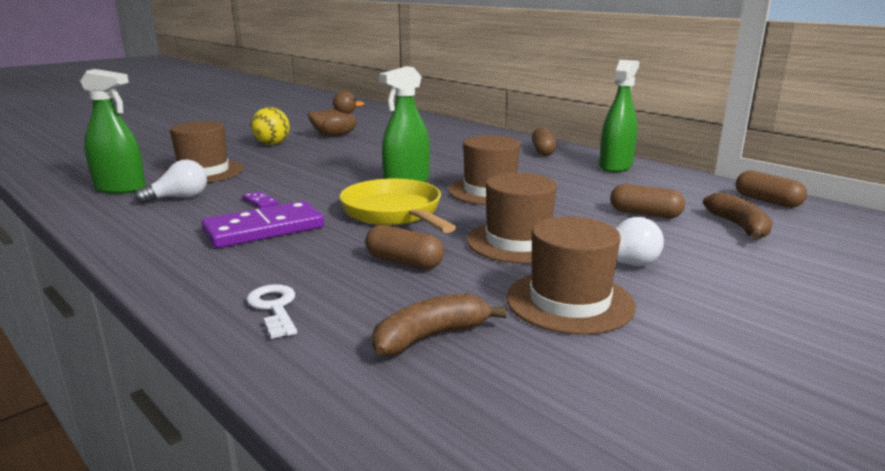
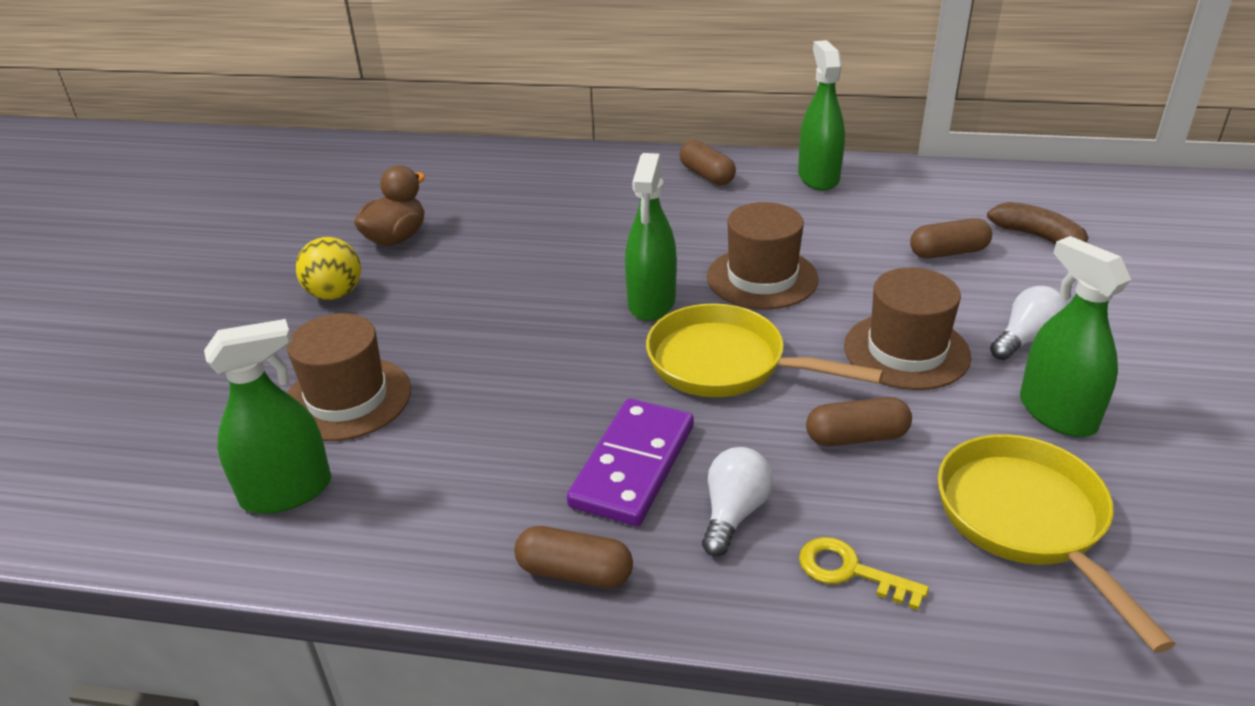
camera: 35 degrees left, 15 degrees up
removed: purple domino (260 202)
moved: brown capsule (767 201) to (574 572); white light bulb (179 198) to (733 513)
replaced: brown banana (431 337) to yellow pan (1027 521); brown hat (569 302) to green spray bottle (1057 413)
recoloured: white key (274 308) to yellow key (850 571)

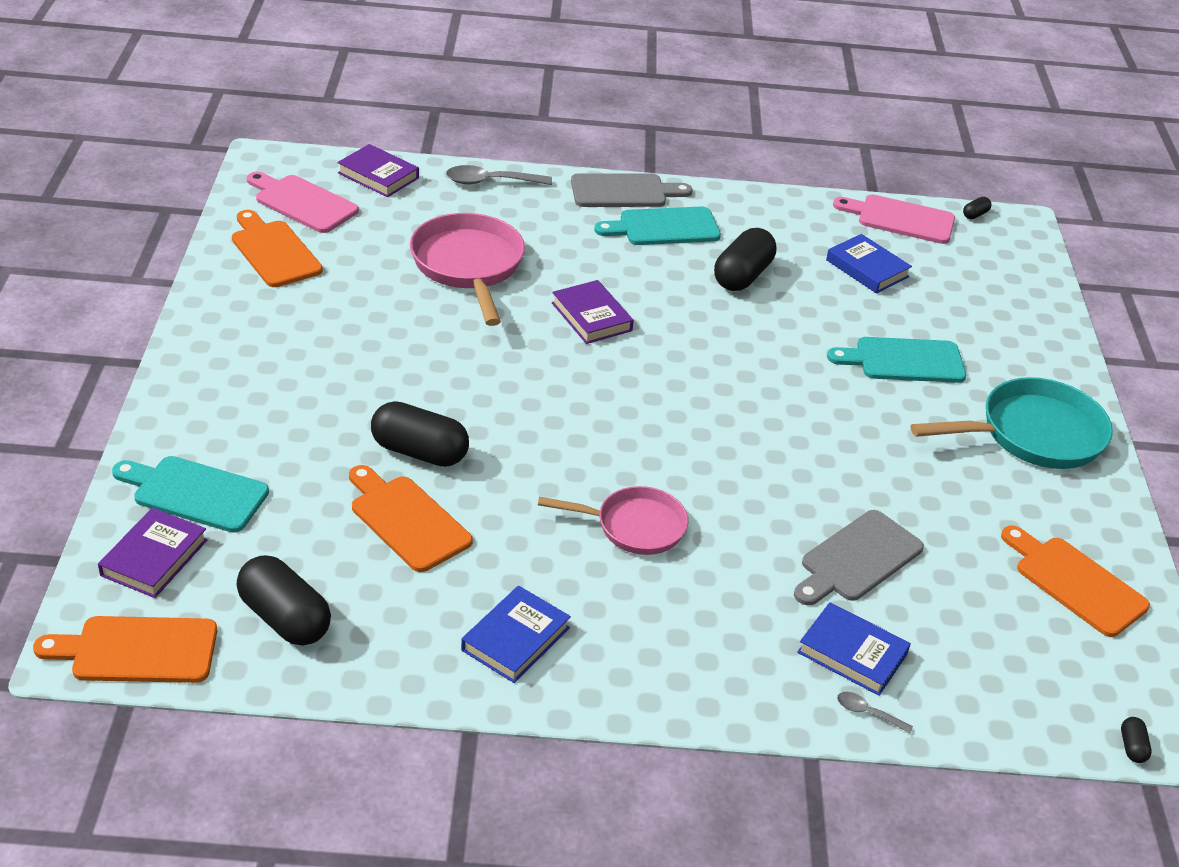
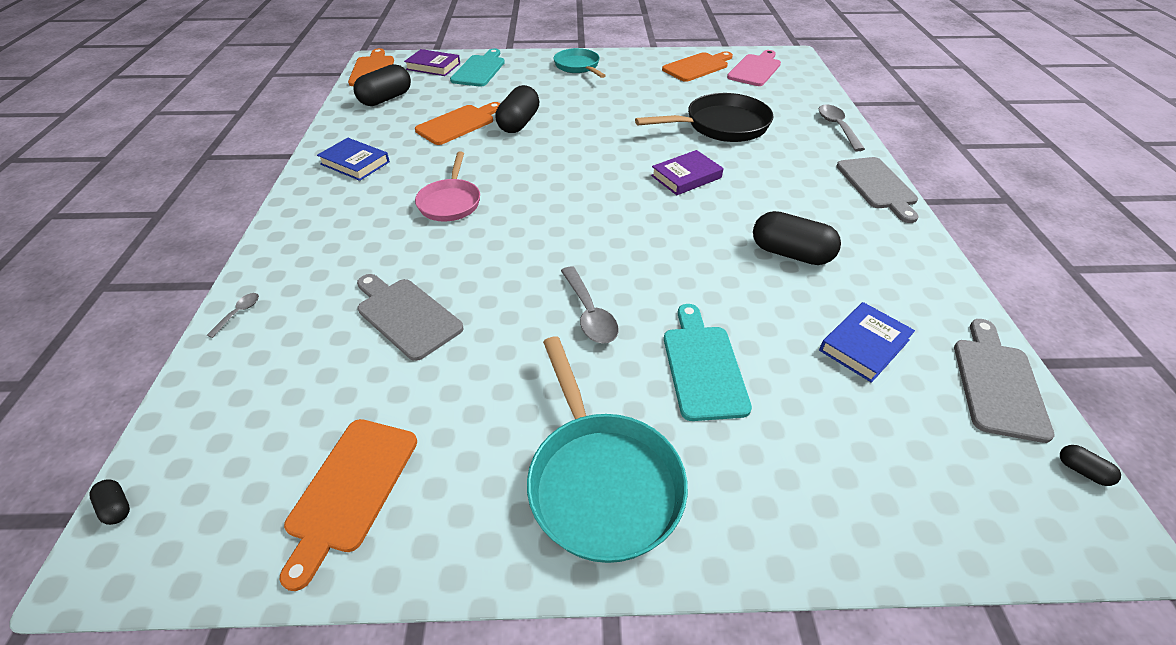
camera: 90 degrees right, 5 degrees up
removed: purple book (378 175); turquoise cutting board (664 227); blue book (852 653)
added: turquoise pan (578 66); grey spoon (589 314)
recoloured: pink pan (468 266) to black pan (721 126); pink cutting board (900 219) to grey cutting board (997 383)
turned: black capsule (1132 747) = (116 507) 45 degrees clockwise; orange cutting board (1075 583) = (351 489) 150 degrees clockwise

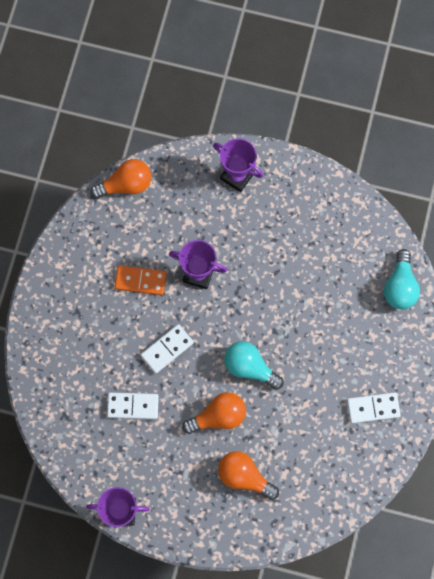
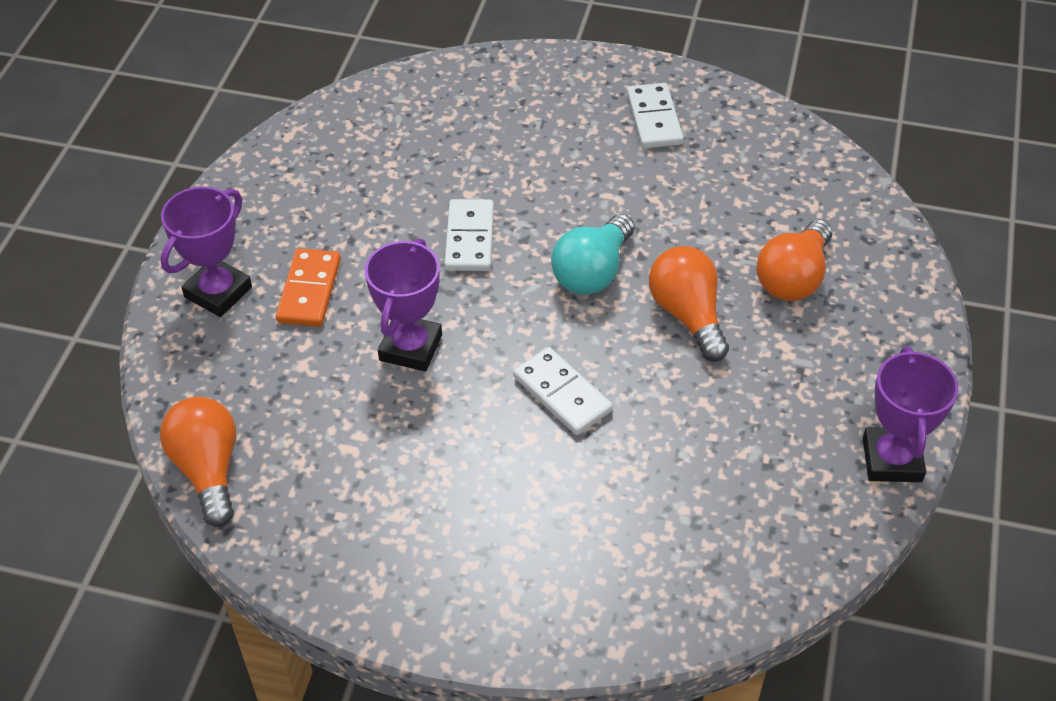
camera: 90 degrees left, 25 degrees down
removed: turquoise light bulb (400 286)
moved: orange domino (140 280) to (309 290); white domino (133 406) to (470 238)

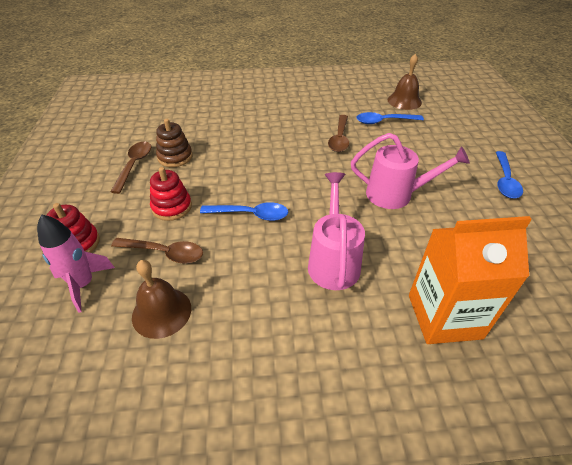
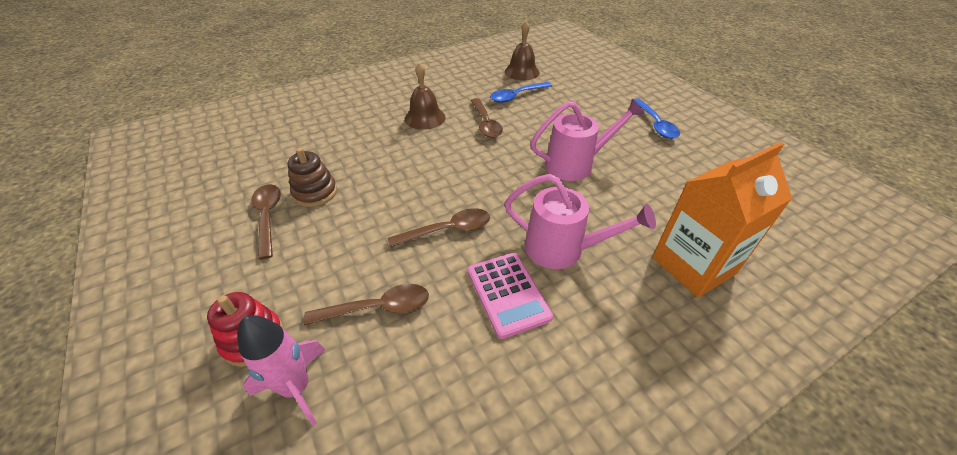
camera: 25 degrees left, 0 degrees up
removed: red stacking toy (172 207)
added: pink calculator (508 294)
moved: brown bell (161 312) to (425 118)
recoloured: blue spoon (251 214) to brown spoon (448 230)
turned: pink watering can (333 261) = (563 249) 135 degrees clockwise

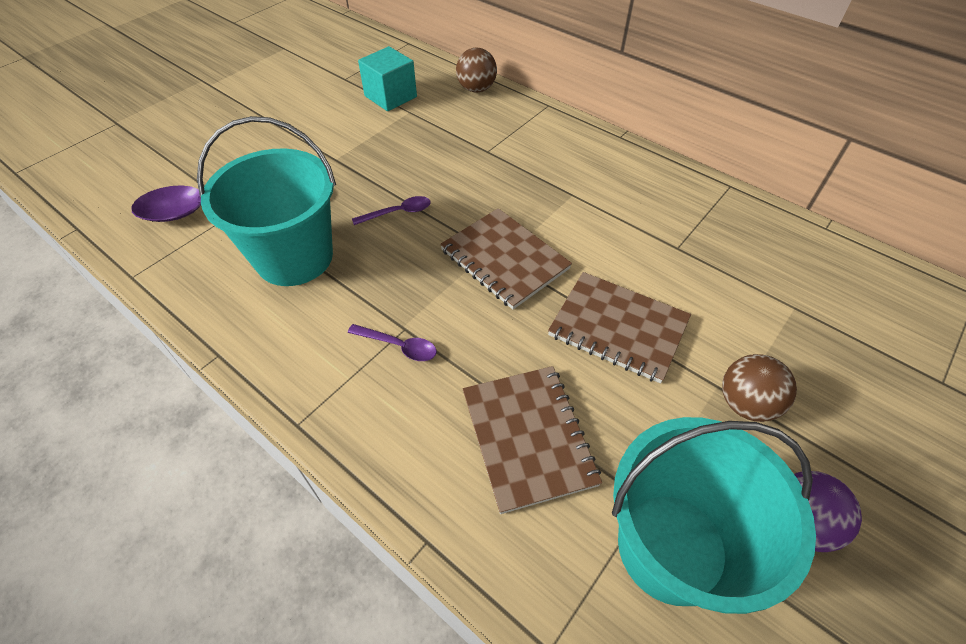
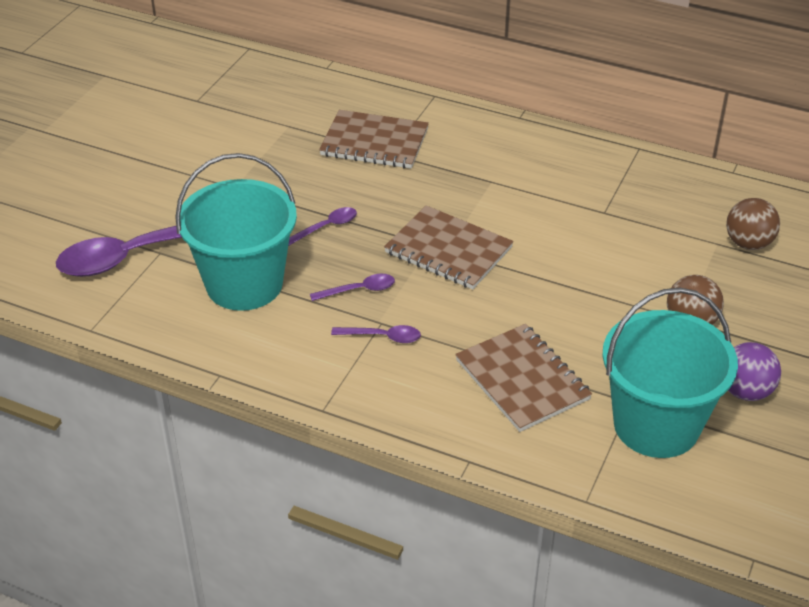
camera: 15 degrees left, 10 degrees down
removed: turquoise cube (390 96)
added: purple spoon (359 290)
moved: brown notebook (618 328) to (374 142); brown ball (476 89) to (748 243)

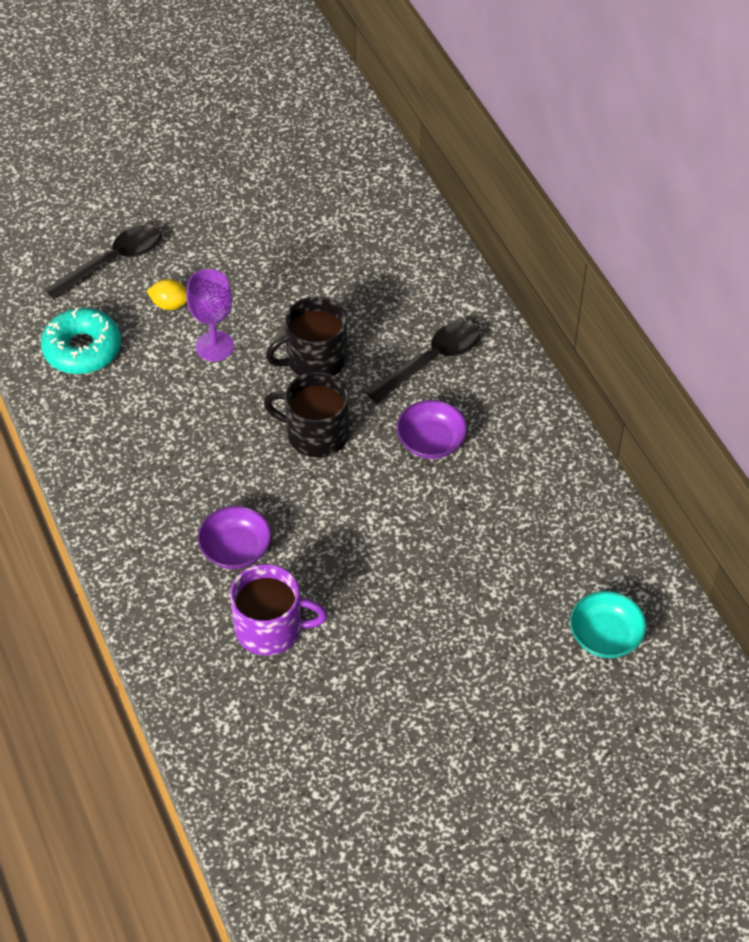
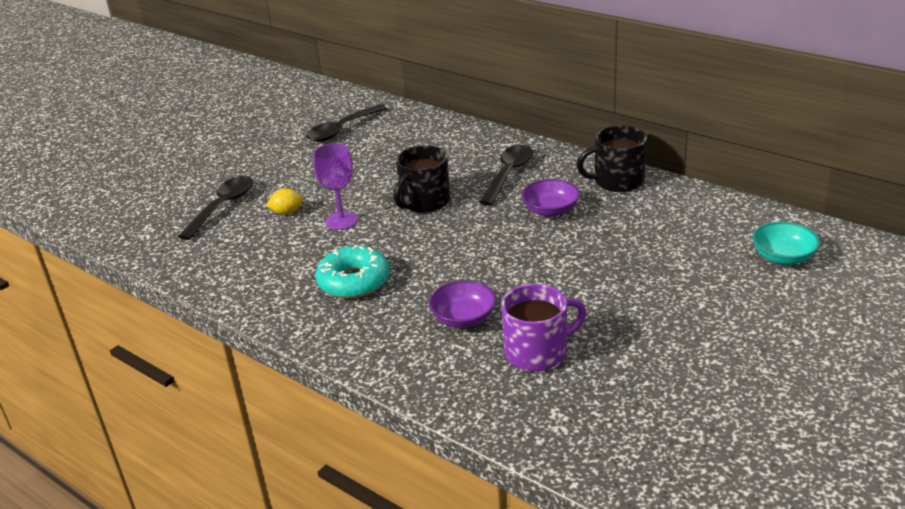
camera: 25 degrees left, 20 degrees down
added: black spoon (342 129)
moved: turquoise donut (82 349) to (354 281); black mug (316 434) to (617 181)

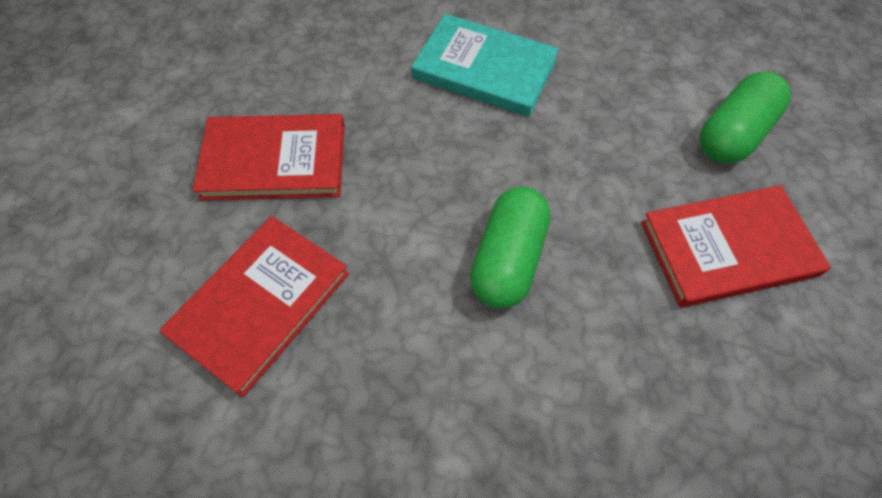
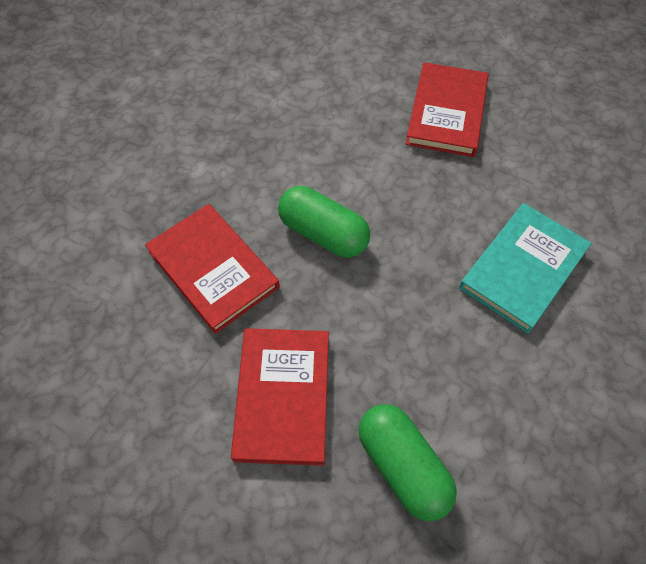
camera: 105 degrees right, 0 degrees up
moved: red book (260 304) to (213 269)

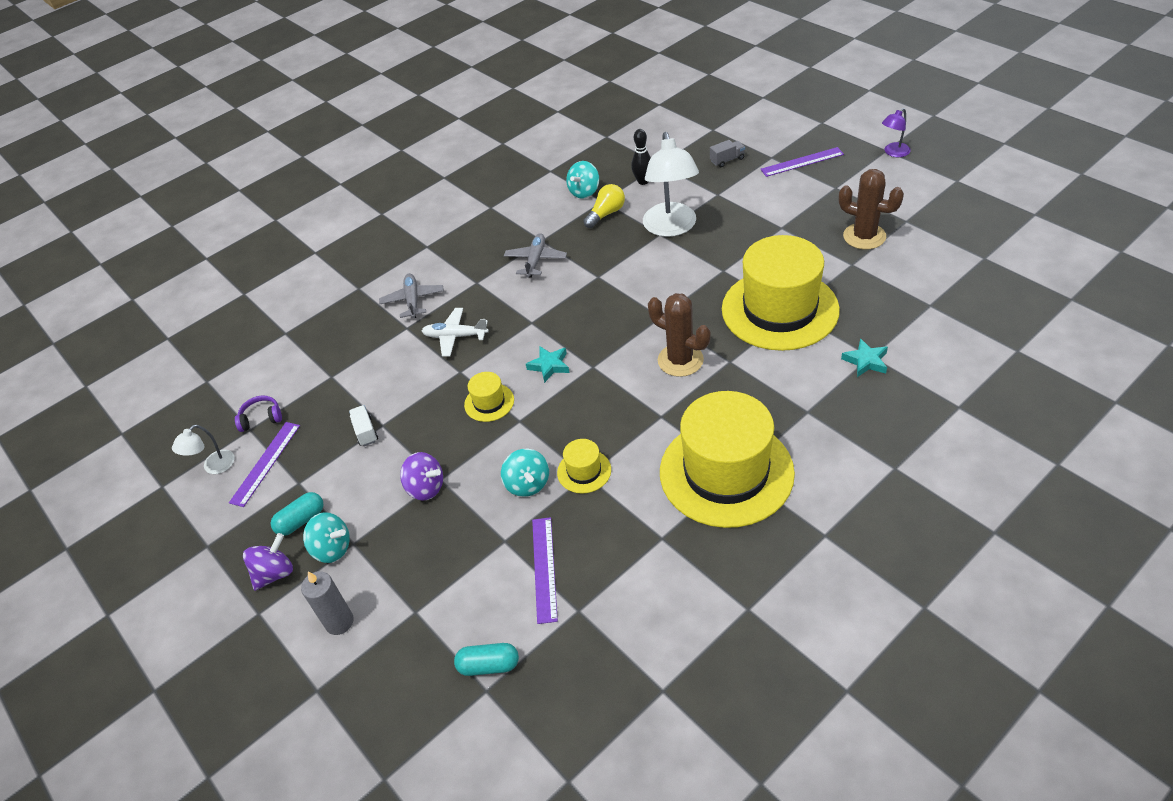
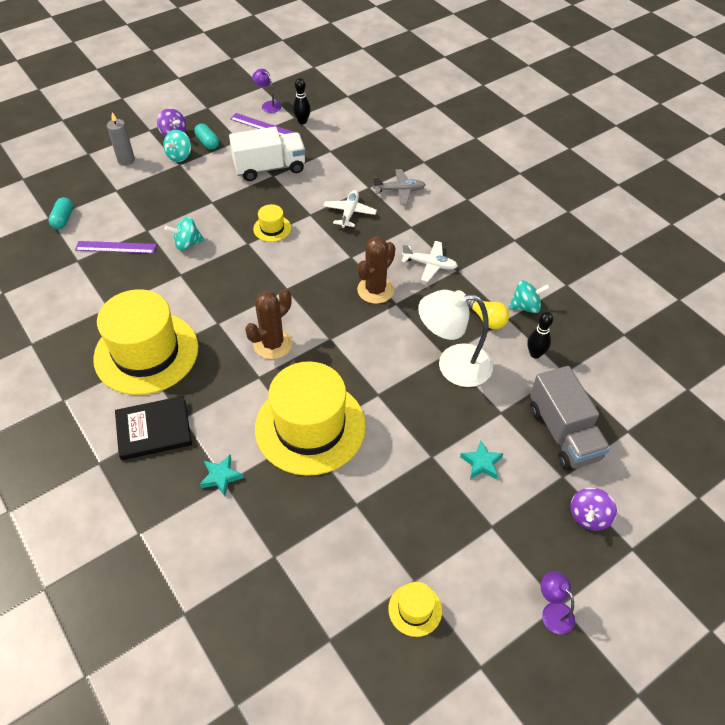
camera: 90 degrees right, 5 degrees up
removed: purple ruler (802 162)
added: black book (154 430)
moved: brown cactus (864 236) to (375 290); yellow hat (584 471) to (415 609); turquoise star (549 366) to (481 463); purple spinning top (426 488) to (589 516)
replaced: purple headphones (261 418) to black bowling pin (302 121)
recoloured: white lamp (214 467) to purple lamp (268 105); grey plane (535 260) to white plane (430 264)
turned: turquoise spinning top (584 192) = (525 306) 135 degrees clockwise
resized: white truck (365 432) = (270 168) x2.39; grey truck (727 160) = (563 433) x2.39

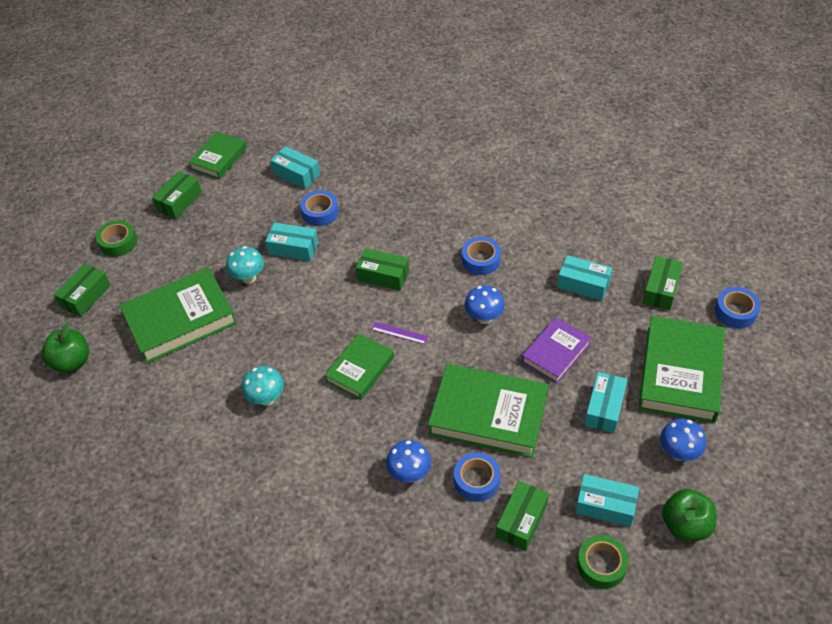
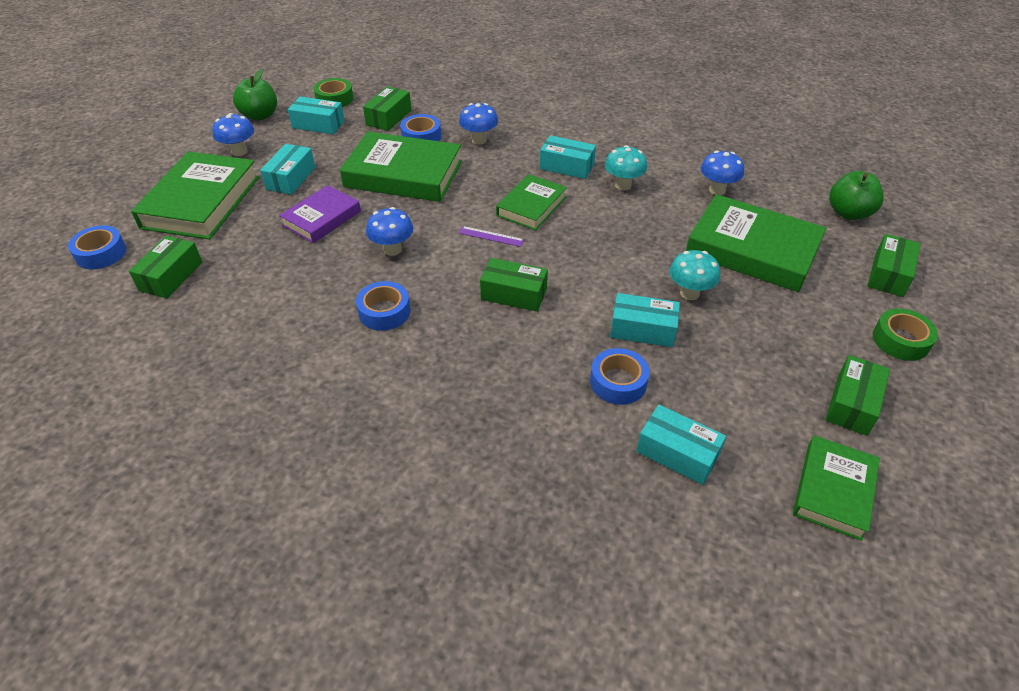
camera: 175 degrees right, 5 degrees down
added: blue mushroom (717 190)
moved: turquoise box (583 284) to (567 166)
turned: green book (180 320) = (752 250) 60 degrees clockwise

